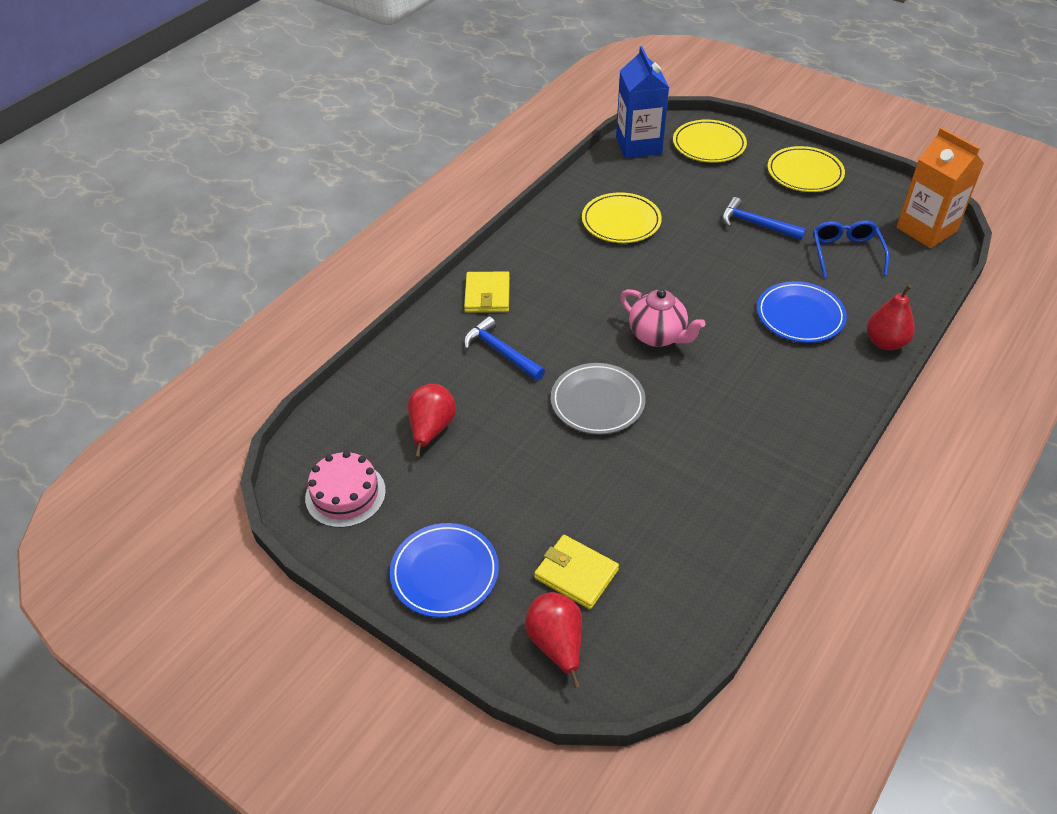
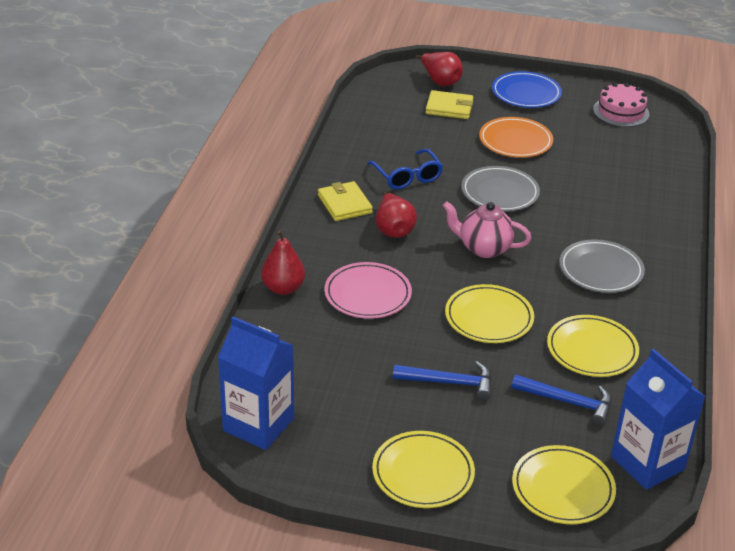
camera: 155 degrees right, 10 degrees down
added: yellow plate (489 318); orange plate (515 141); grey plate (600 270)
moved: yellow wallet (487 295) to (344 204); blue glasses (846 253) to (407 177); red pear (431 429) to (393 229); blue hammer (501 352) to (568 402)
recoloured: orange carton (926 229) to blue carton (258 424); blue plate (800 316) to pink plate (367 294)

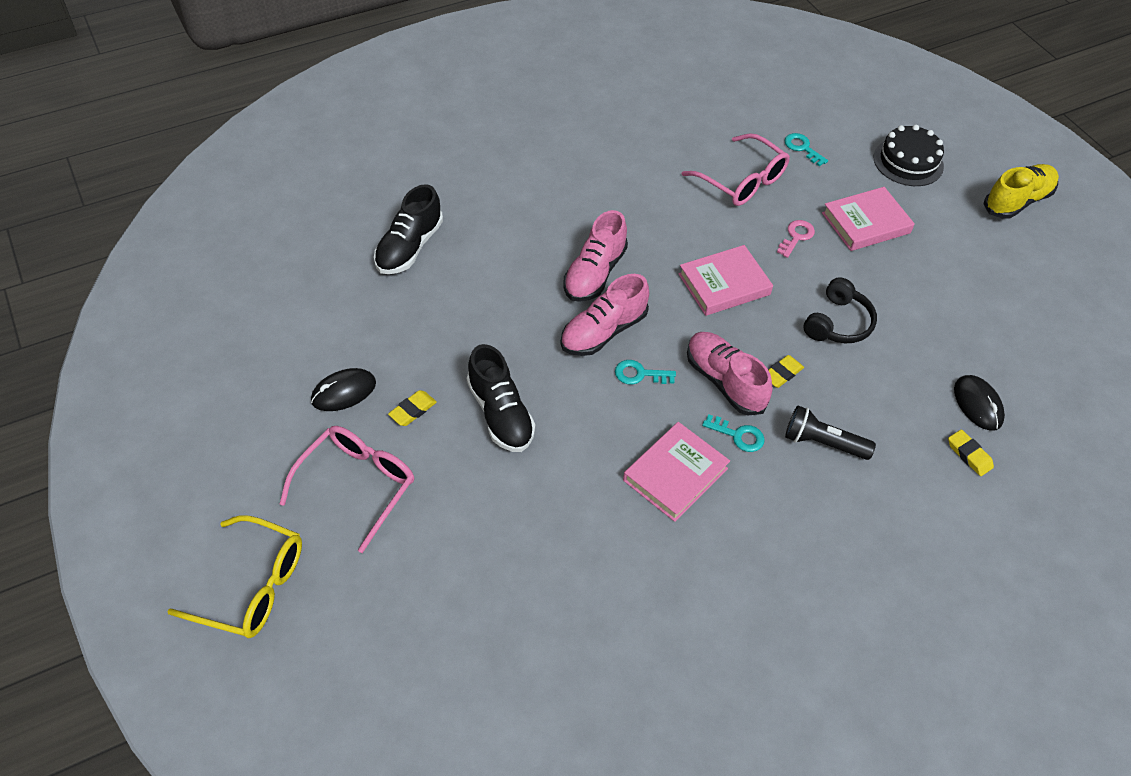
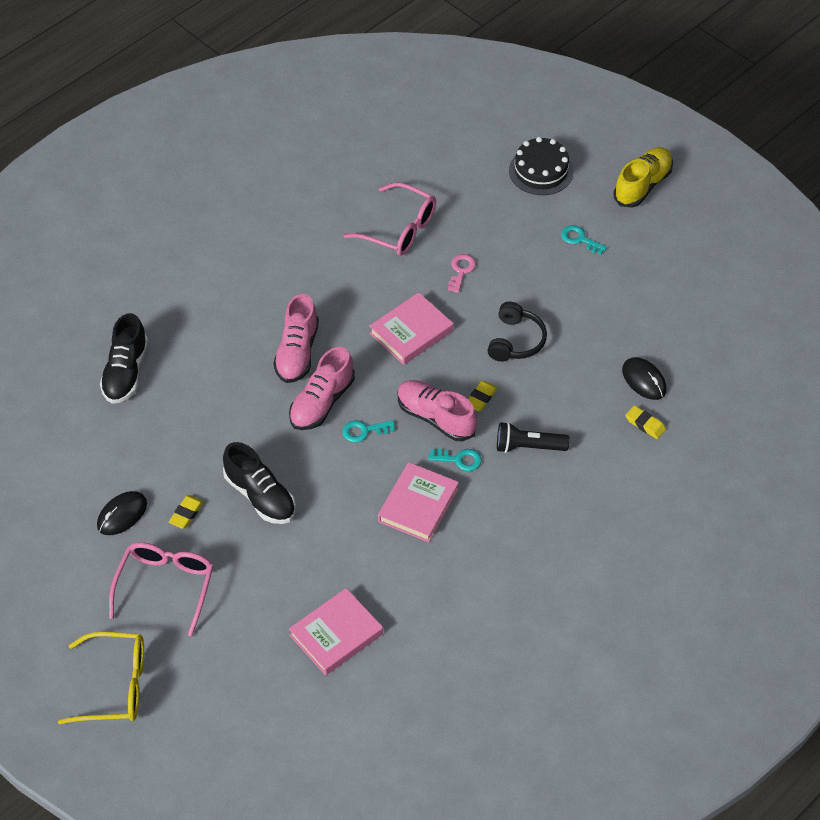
camera: 15 degrees left, 0 degrees up
moved: pink book (866 223) to (336 634); turquoise key (802 148) to (579 239)

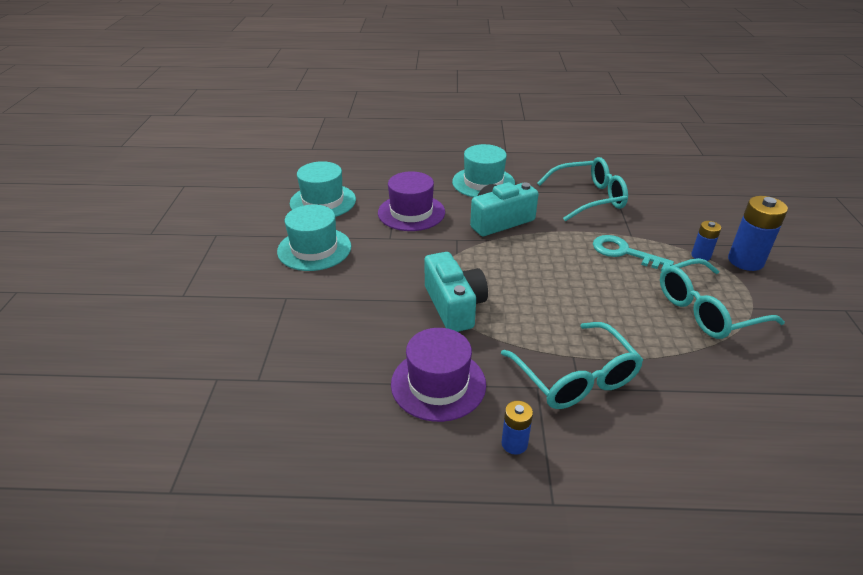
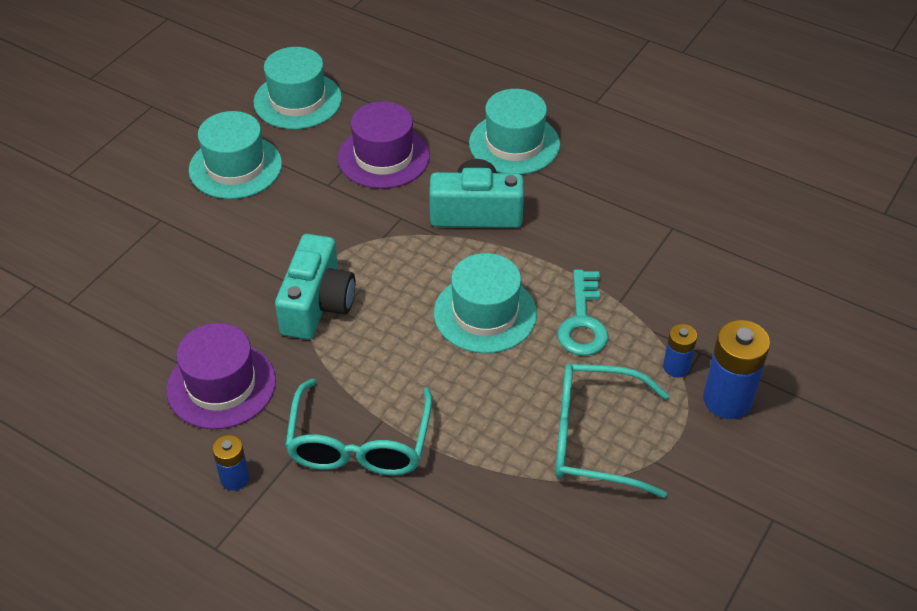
camera: 30 degrees right, 10 degrees up
removed: turquoise glasses (588 198)
added: turquoise hat (485 313)
turned: turquoise key (624 253) = (583 321) 150 degrees counterclockwise

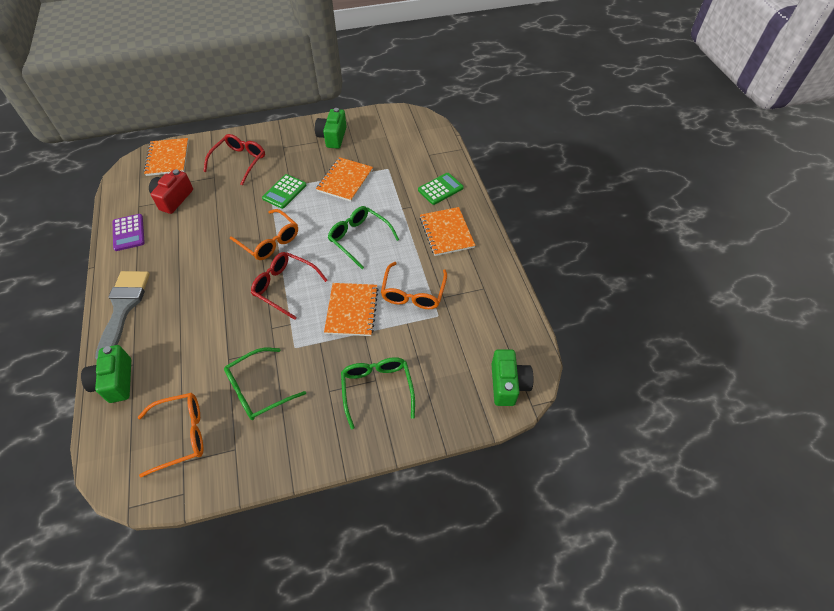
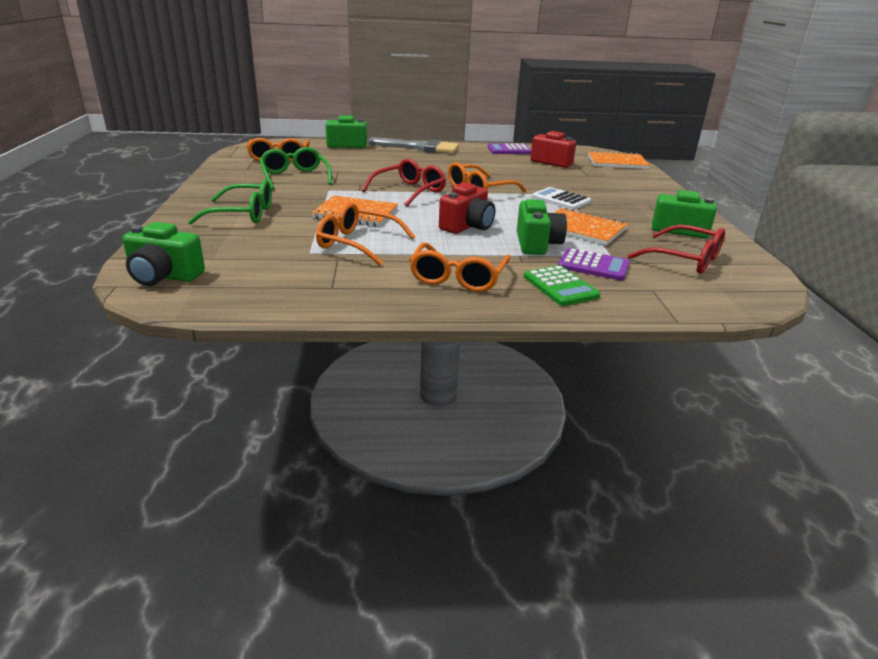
camera: 100 degrees right, 25 degrees down
added: green camera (537 244); purple calculator (593 265)
moved: red glasses (239 162) to (685 259)
replaced: orange notebook (446 232) to orange glasses (458 277); green glasses (359 238) to red camera (467 226)
recoloured: green calculator (284 192) to white calculator (560 200)

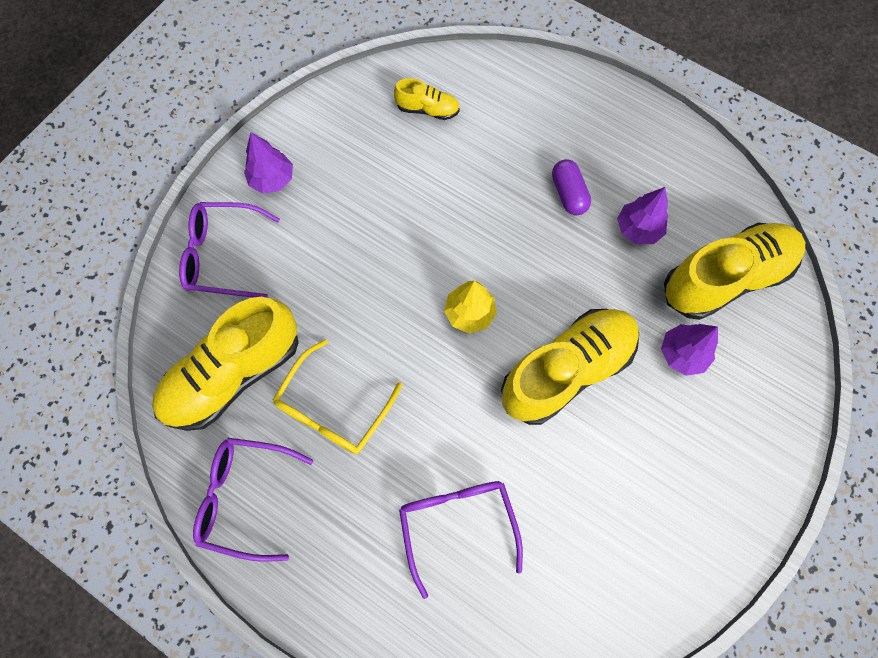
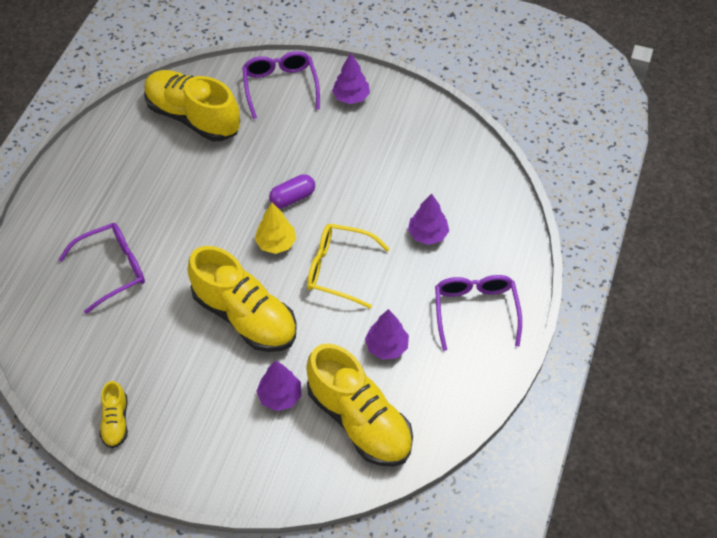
camera: 75 degrees right, 15 degrees down
added: purple tree (427 234)
moved: yellow shoe (427 109) to (116 421); purple capsule (568 194) to (292 198); yellow glasses (333 408) to (338 269); purple glasses (245 497) to (475 311)

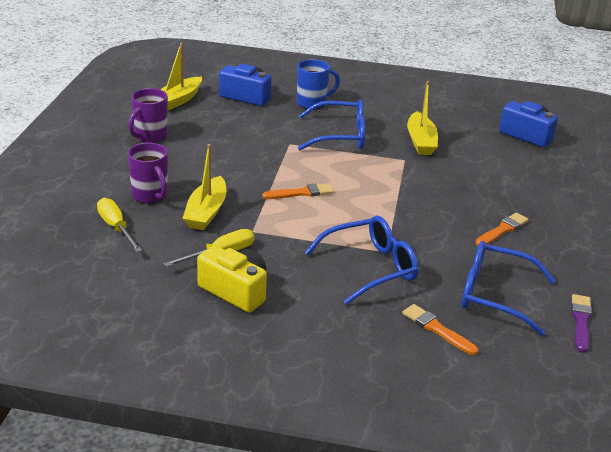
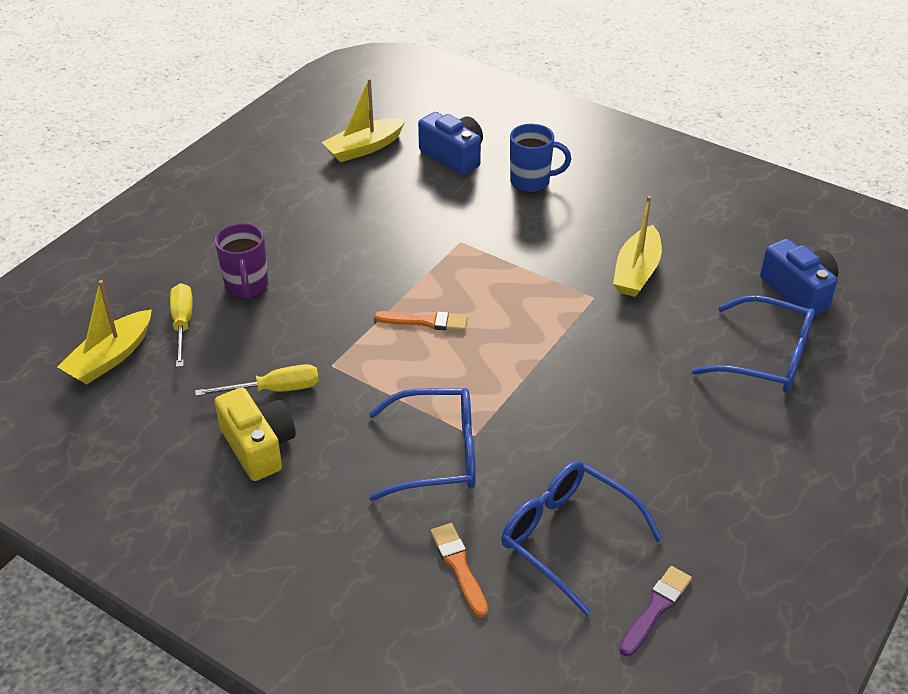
camera: 25 degrees right, 10 degrees up
removed: purple mug (150 137); orange brush (502 230)
moved: yellow boat (206 212) to (110 357); blue glasses (340 136) to (766 358)

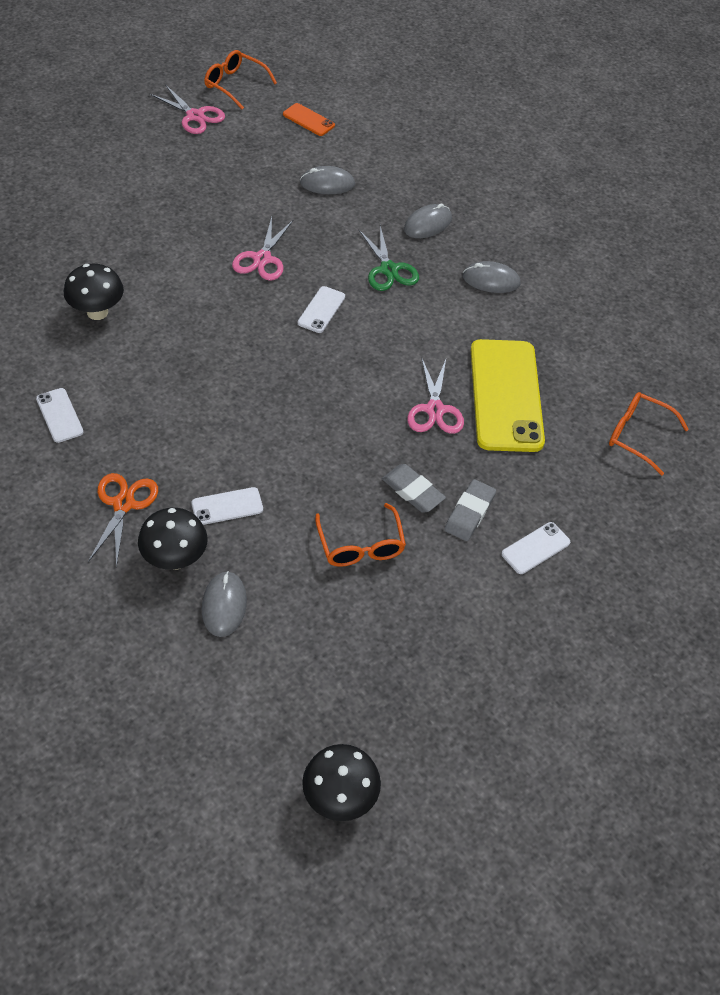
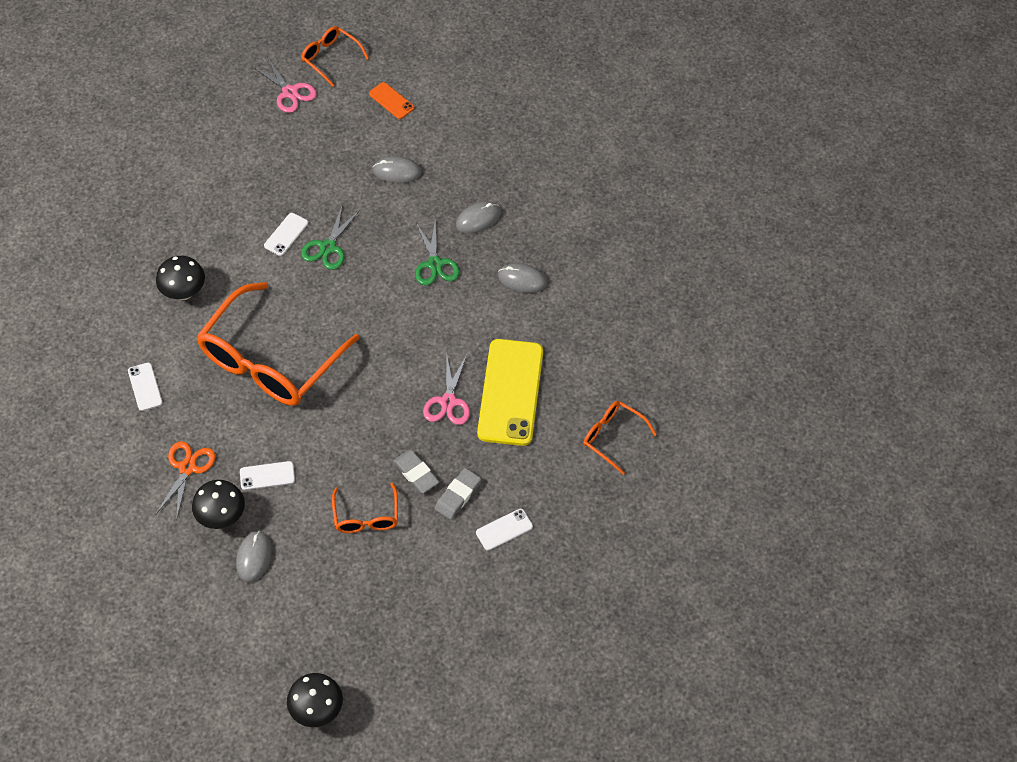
camera: 10 degrees right, 5 degrees up
added: orange glasses (270 361)
moved: white phone (321 310) to (286 234)
recoloured: pink scissors (262 259) to green scissors (328 247)

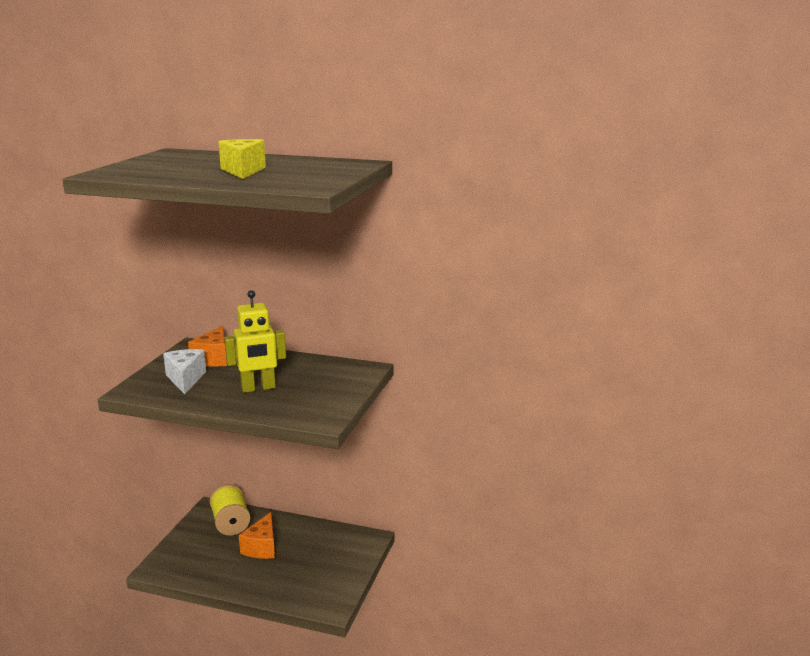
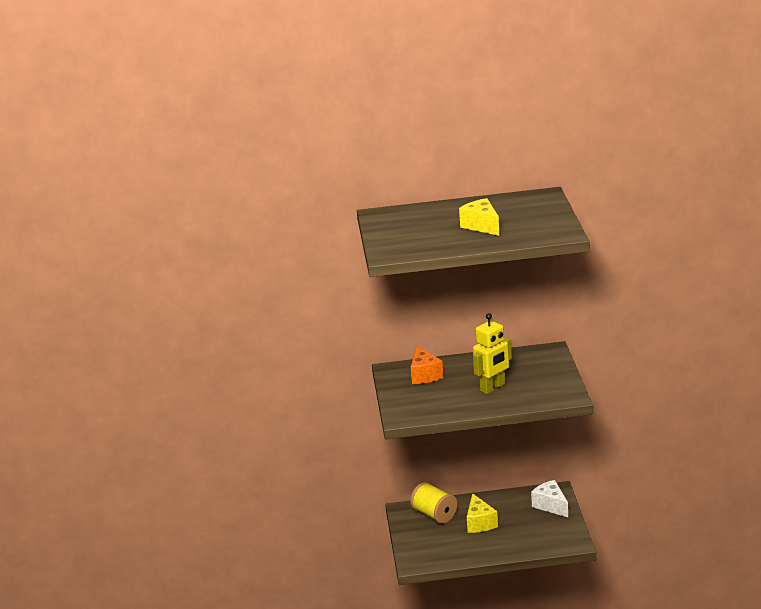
camera: 20 degrees left, 5 degrees up
moved: white cheese (185 379) to (551 506)
recoloured: orange cheese (262 547) to yellow cheese (480 523)

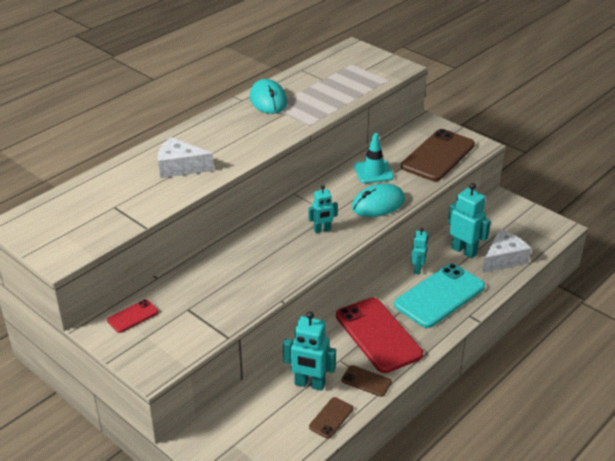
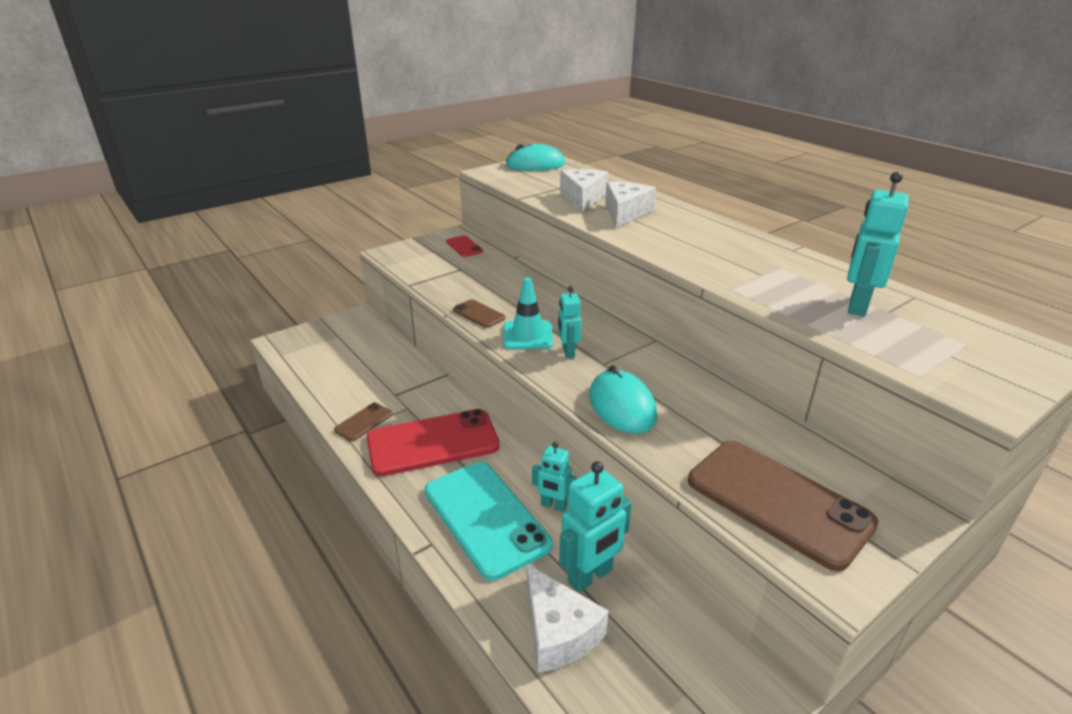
camera: 100 degrees right, 5 degrees down
added: white cheese (582 198)
moved: brown phone (331 418) to (478 314); turquoise traffic cone (373 172) to (527 335); turquoise mouse (268 100) to (535 165); turquoise robot (309 384) to (857 306)

